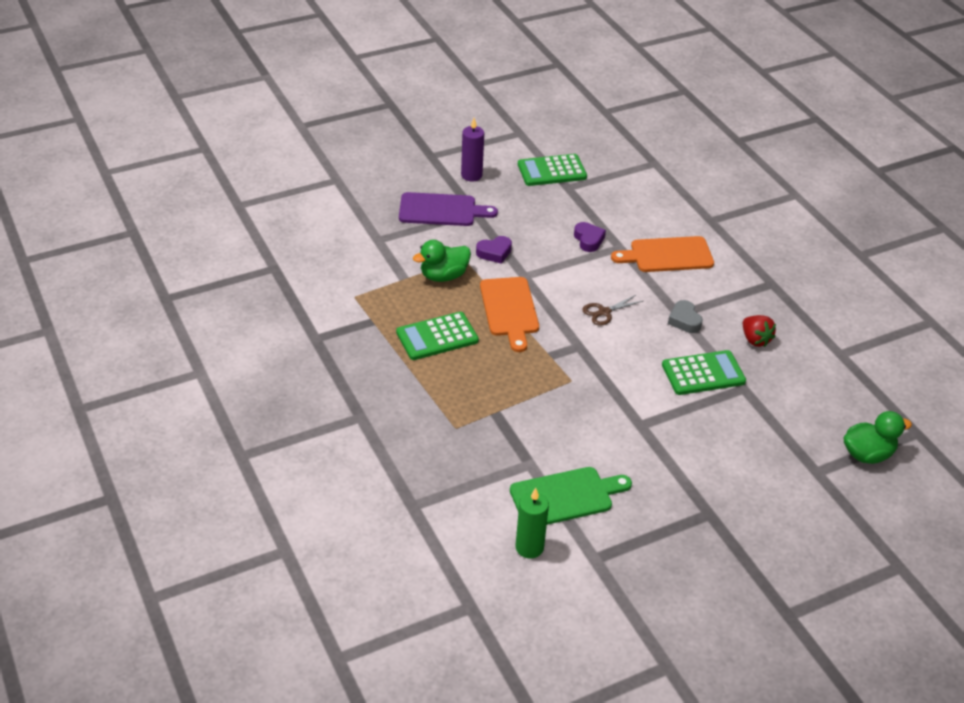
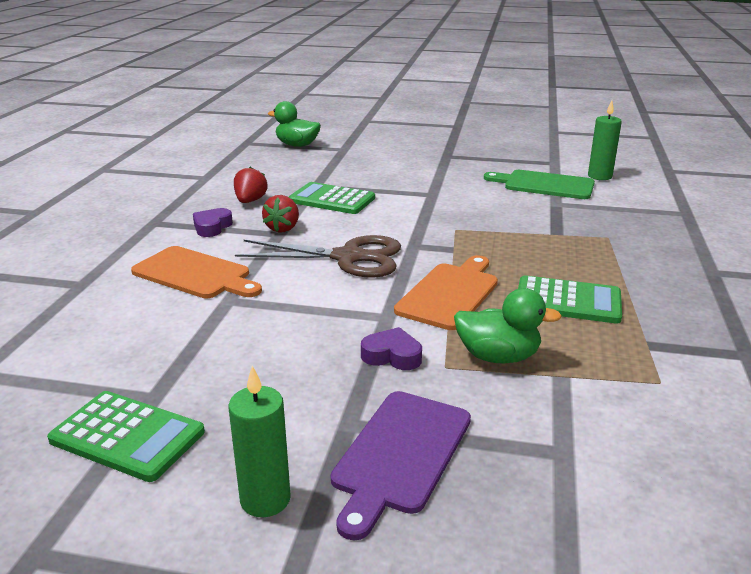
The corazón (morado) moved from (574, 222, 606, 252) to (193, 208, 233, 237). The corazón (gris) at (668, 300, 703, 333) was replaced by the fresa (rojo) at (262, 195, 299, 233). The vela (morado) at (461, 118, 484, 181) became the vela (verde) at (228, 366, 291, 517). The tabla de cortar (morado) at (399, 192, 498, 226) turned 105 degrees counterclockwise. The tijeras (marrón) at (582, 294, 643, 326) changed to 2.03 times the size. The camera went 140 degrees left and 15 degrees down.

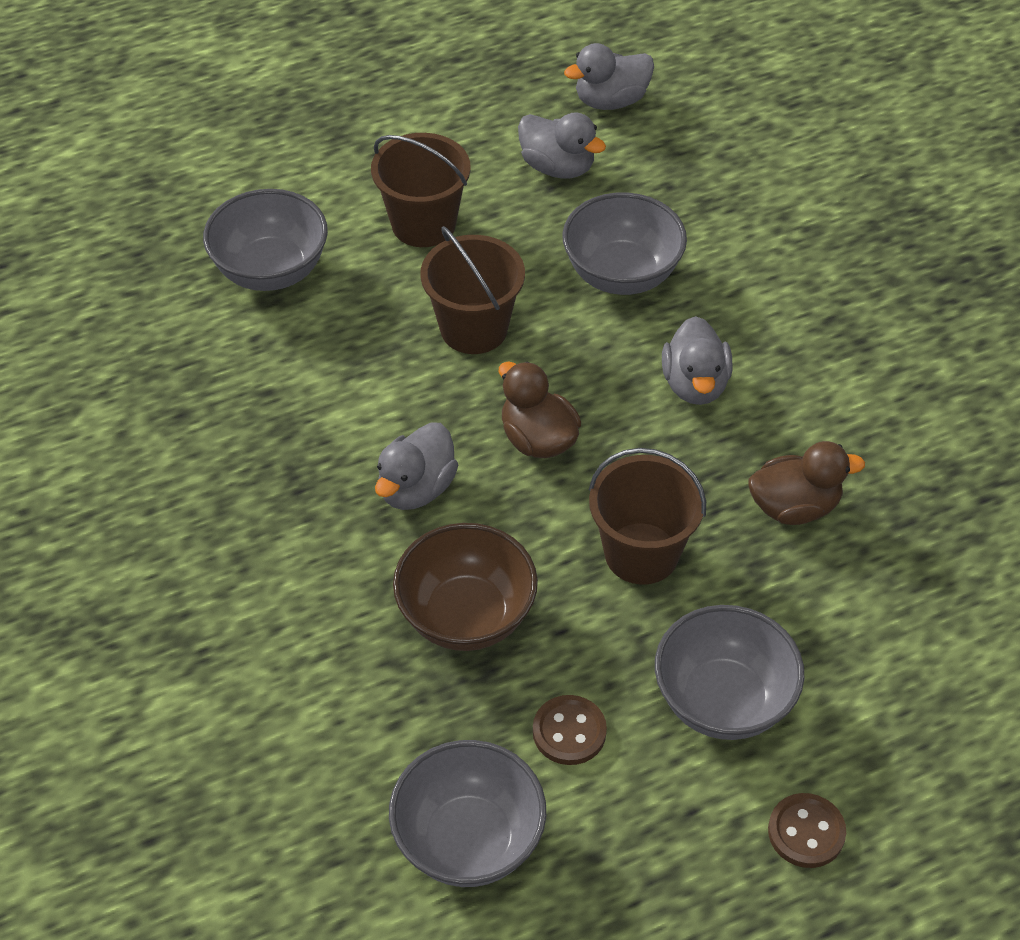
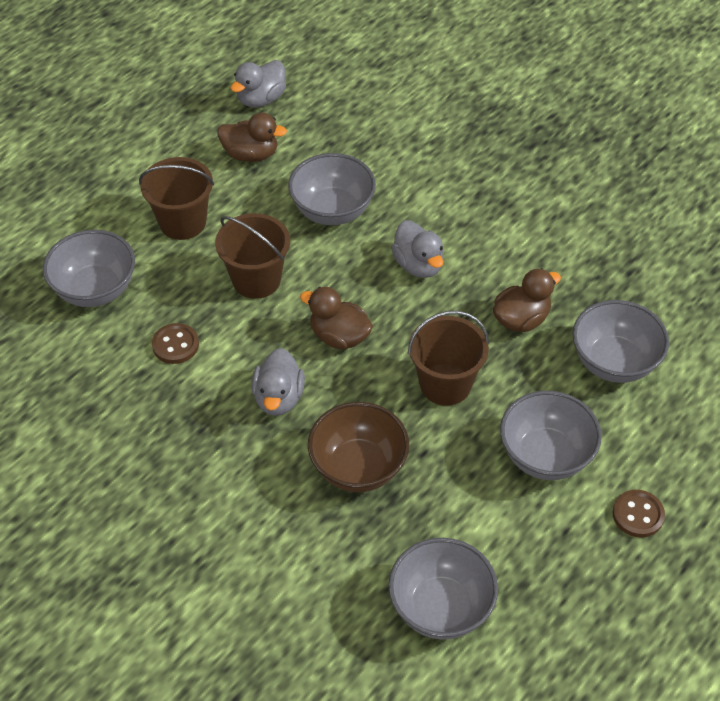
The cuenco (gris) at (572, 300, 669, 383) appeared. The botón (marrón) moved from (533, 695, 607, 765) to (152, 323, 199, 364). The pato (gris) at (518, 112, 606, 179) became the pato (marrón) at (217, 112, 287, 162). The camera went 25 degrees left and 0 degrees up.

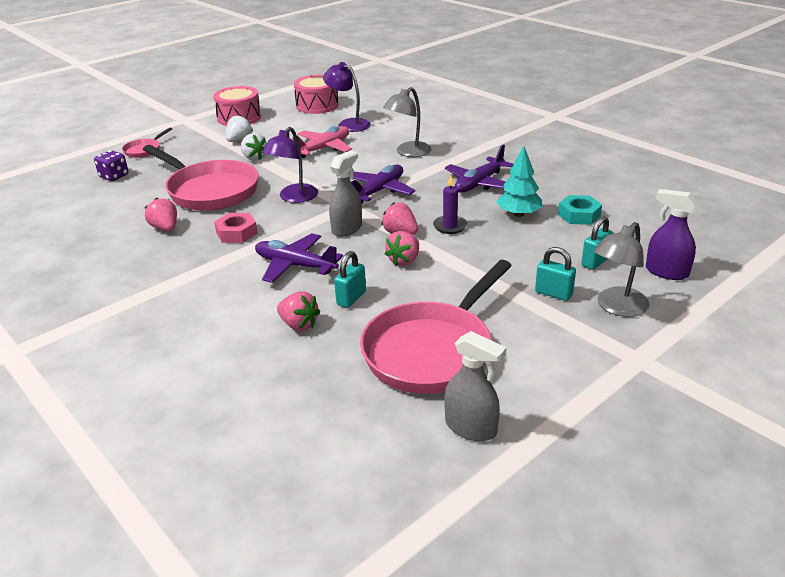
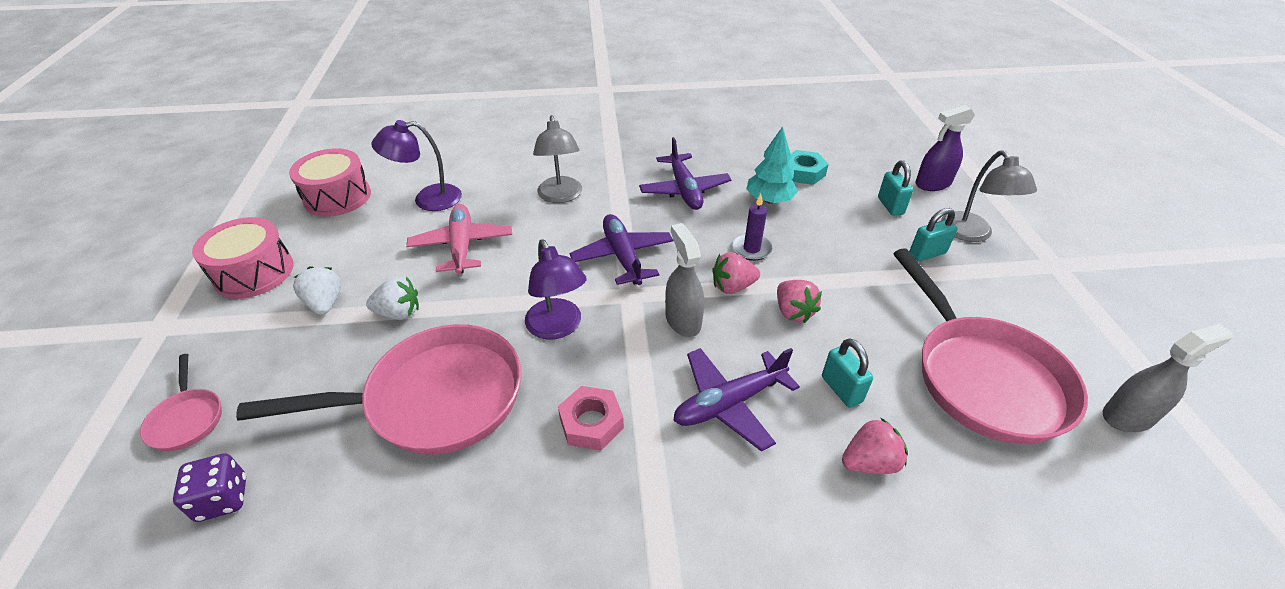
The fresa (rosa) at (144, 197, 177, 231) disappeared. The camera went 55 degrees left and 10 degrees up.

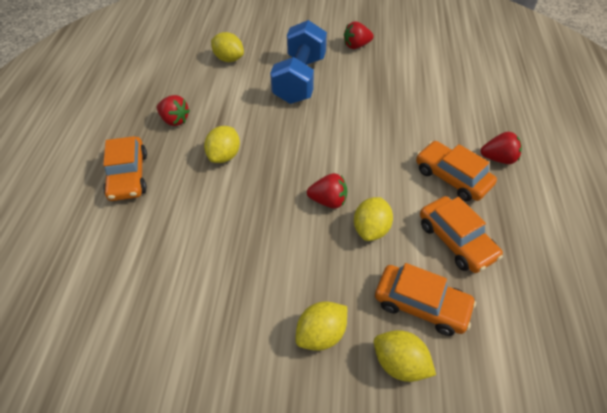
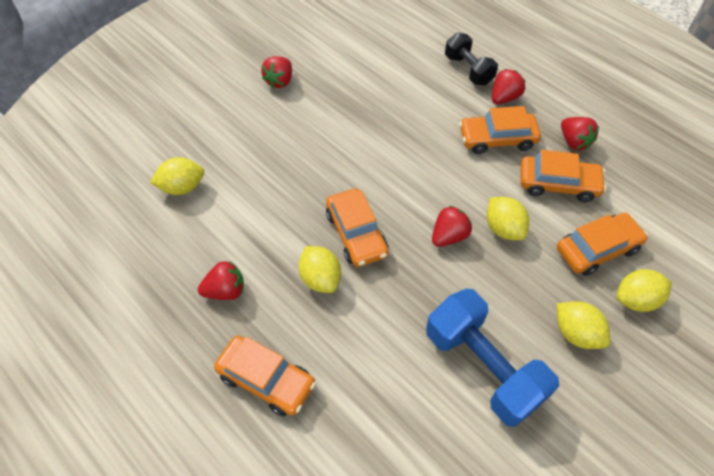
The coche (naranja) at (326, 188, 389, 267) appeared. The mancuerna (negro) at (445, 33, 498, 85) appeared. The fresa (rojo) at (561, 117, 599, 150) appeared. The mancuerna (azul) moved from (270, 20, 327, 104) to (426, 289, 559, 427). The limón (amarillo) at (295, 301, 347, 351) turned 45 degrees counterclockwise. The camera went 50 degrees left and 5 degrees up.

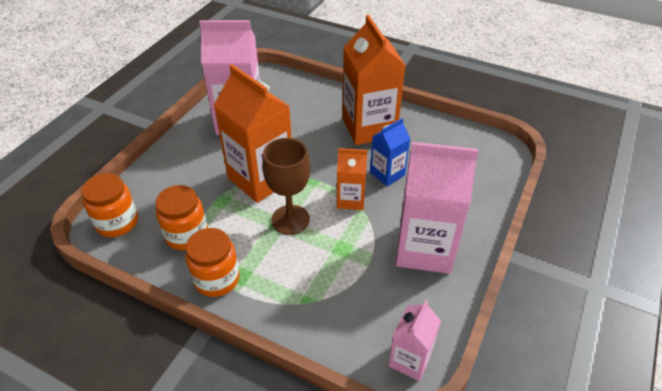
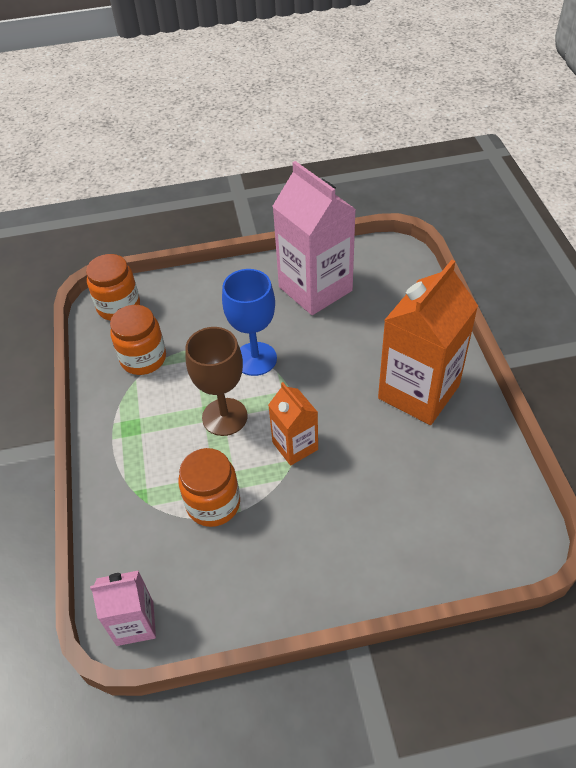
The cartón de leche (azul) at (370, 118, 410, 186) disappeared. The cartón de leche (rosa) at (396, 142, 478, 274) disappeared. The tarro (naranja) moved from (185, 228, 240, 297) to (178, 448, 240, 527). The cartón de leche (naranja) at (213, 64, 292, 203) was replaced by the copa (azul) at (222, 269, 277, 376). The camera went 55 degrees right and 5 degrees up.

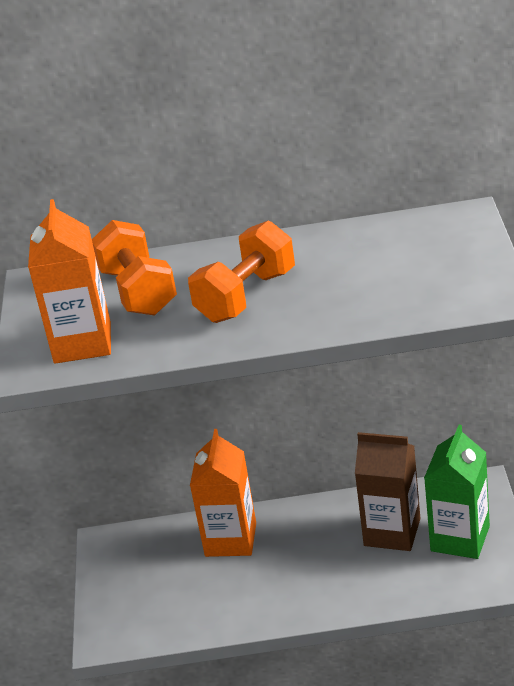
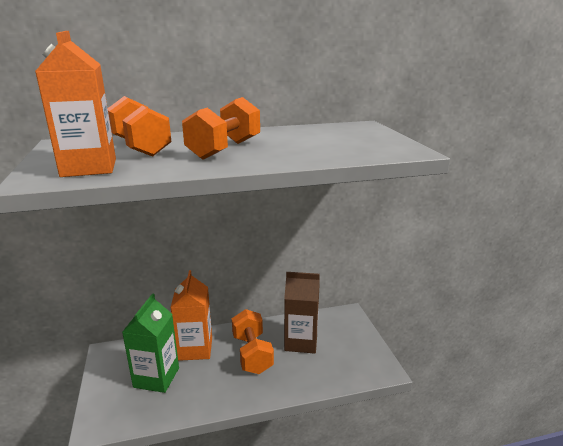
The mancuerna (naranja) at (232, 309, 274, 374) appeared. The cartón de leche (verde) moved from (424, 425, 490, 559) to (122, 294, 179, 393). The camera went 15 degrees left and 10 degrees down.

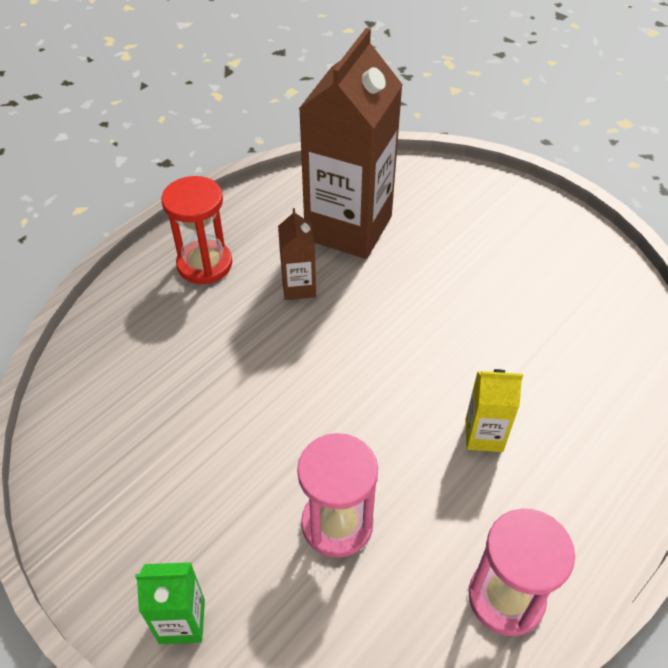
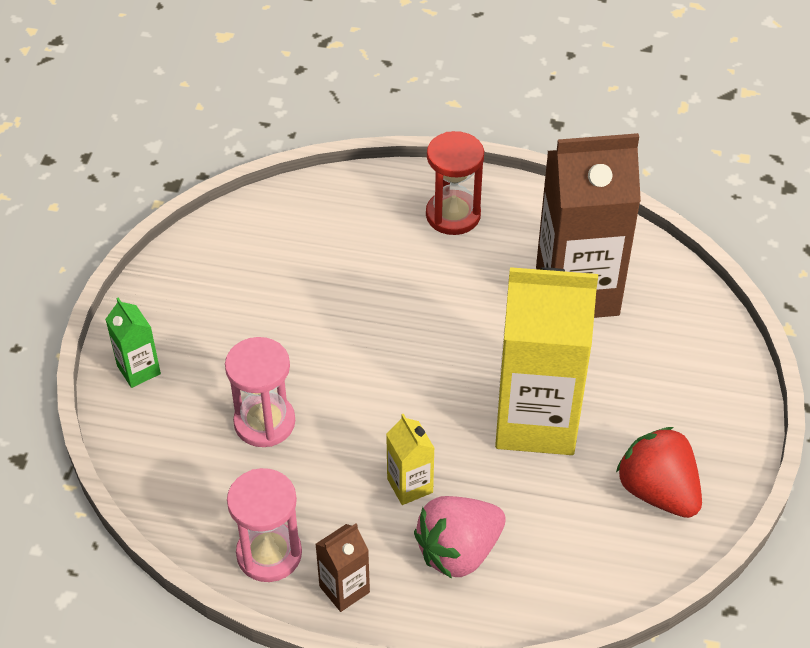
The fresa (rosa) at (414, 496, 506, 579) appeared. The cartón de leche (amarillo) at (495, 267, 598, 455) appeared. The fresa (rojo) at (616, 427, 702, 518) appeared. The cartón de leche (marrón) moved from (278, 208, 316, 300) to (315, 524, 370, 612). The camera went 60 degrees right and 0 degrees up.

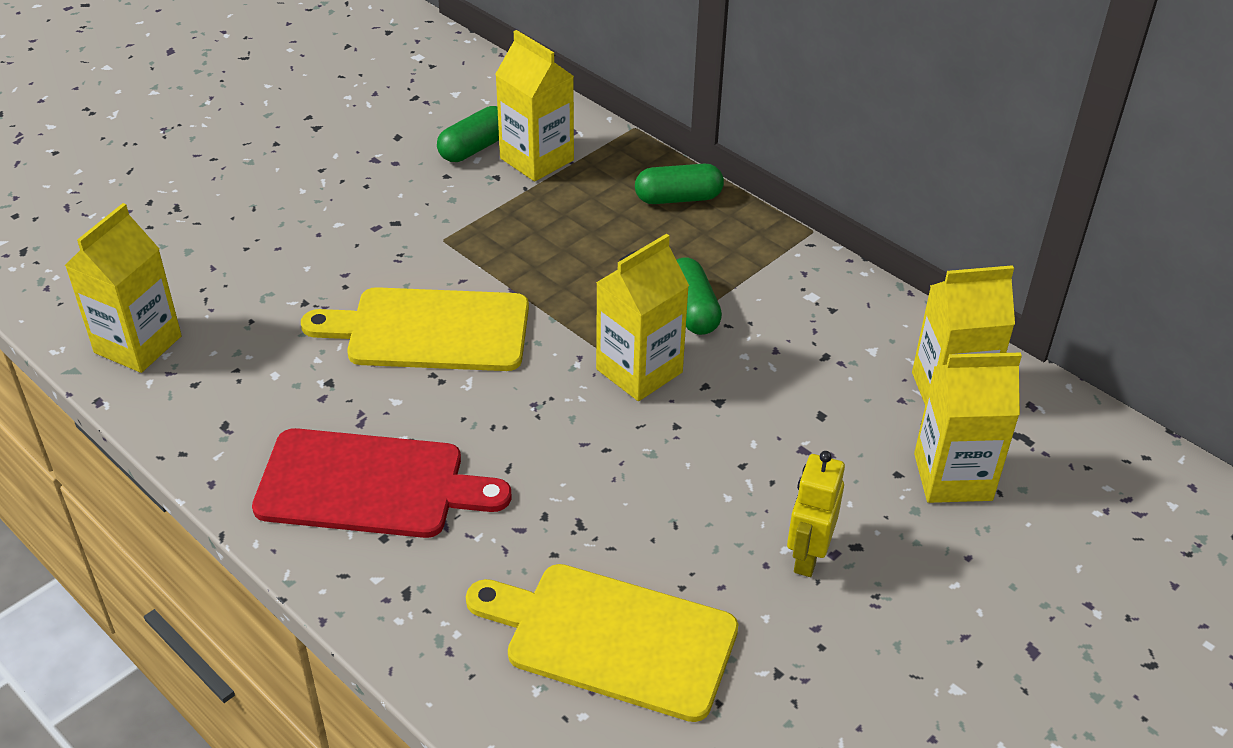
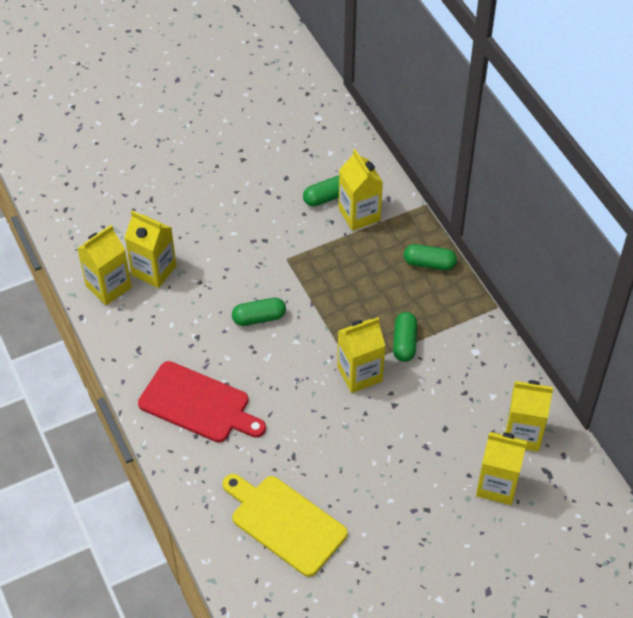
The robot (amarillo) at (787, 451, 845, 577) disappeared. The cartón de leche (amarillo) at (125, 211, 176, 288) appeared. The tabla de cortar (amarillo) at (301, 287, 529, 371) was replaced by the cápsula (verde) at (232, 298, 286, 326). The camera went 20 degrees right and 10 degrees up.

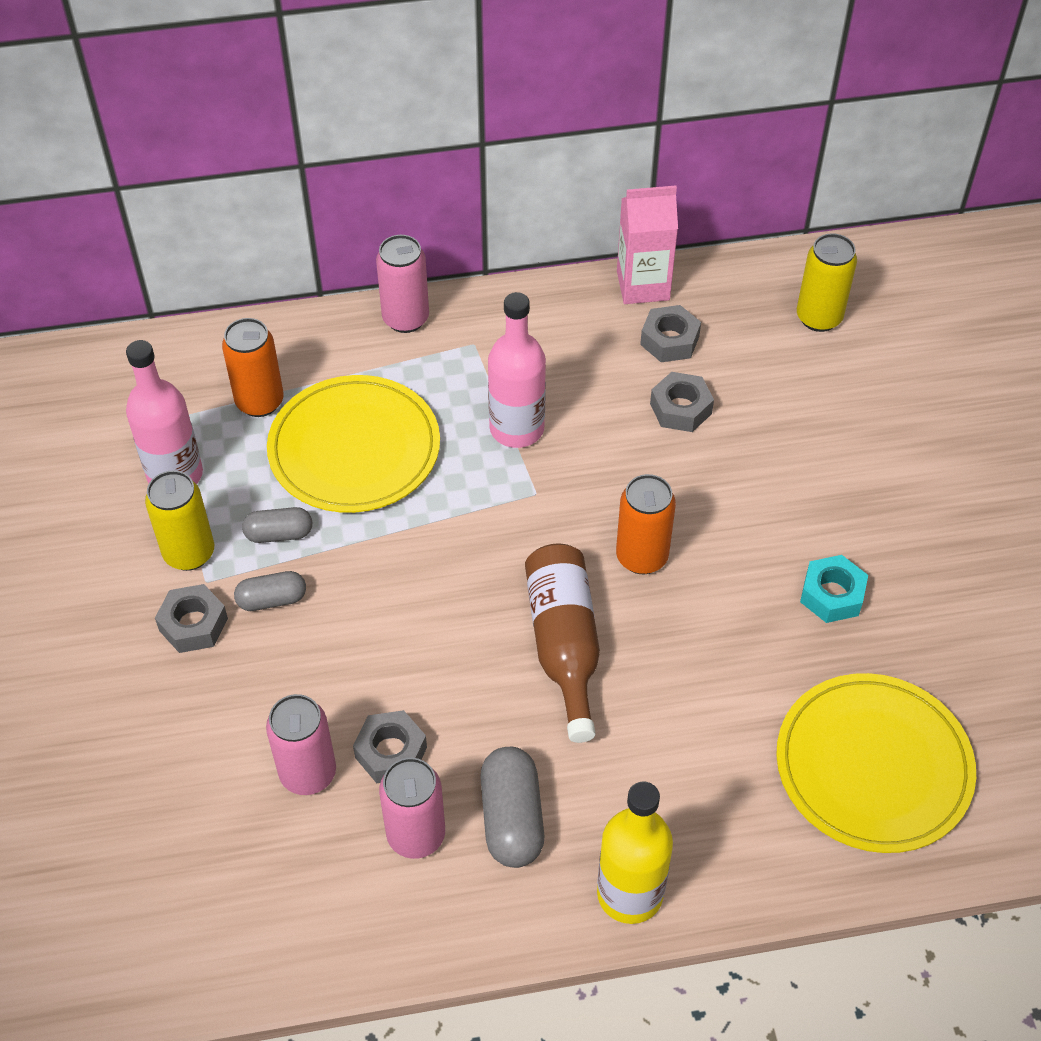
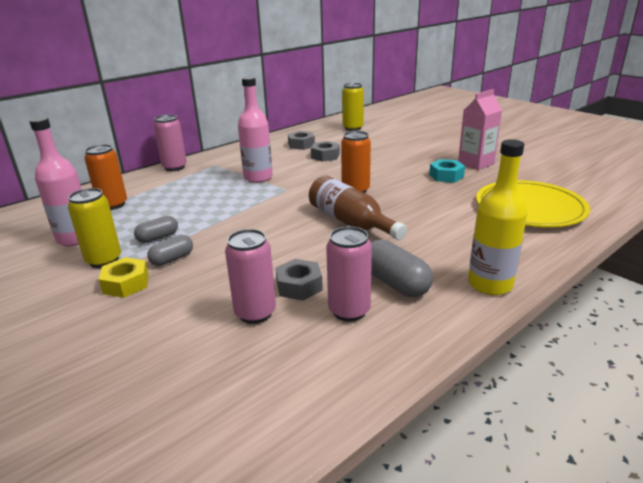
The plato (amarillo) at (267, 375, 440, 513) disappeared. The cartón de leche (rosa) moved from (617, 185, 678, 304) to (458, 89, 502, 170). The tuerca (gris) at (155, 584, 228, 653) became the tuerca (amarillo) at (98, 257, 149, 298). The camera went 30 degrees left and 25 degrees down.

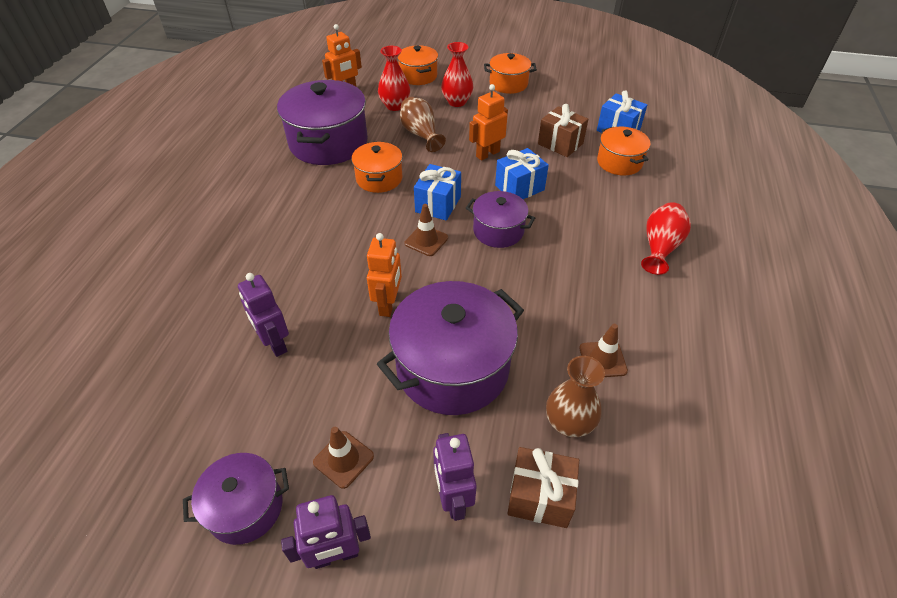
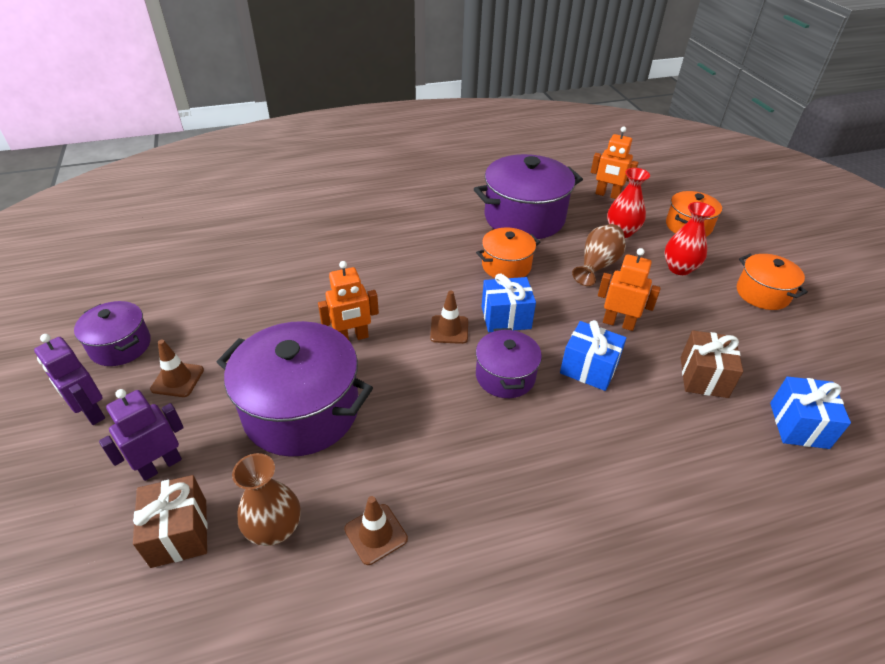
The robot (morado) at (238, 273, 289, 357) disappeared. The olla (naranja) at (597, 126, 651, 176) disappeared. The florero (rojo) at (641, 202, 691, 275) disappeared. The camera went 60 degrees right and 5 degrees down.

